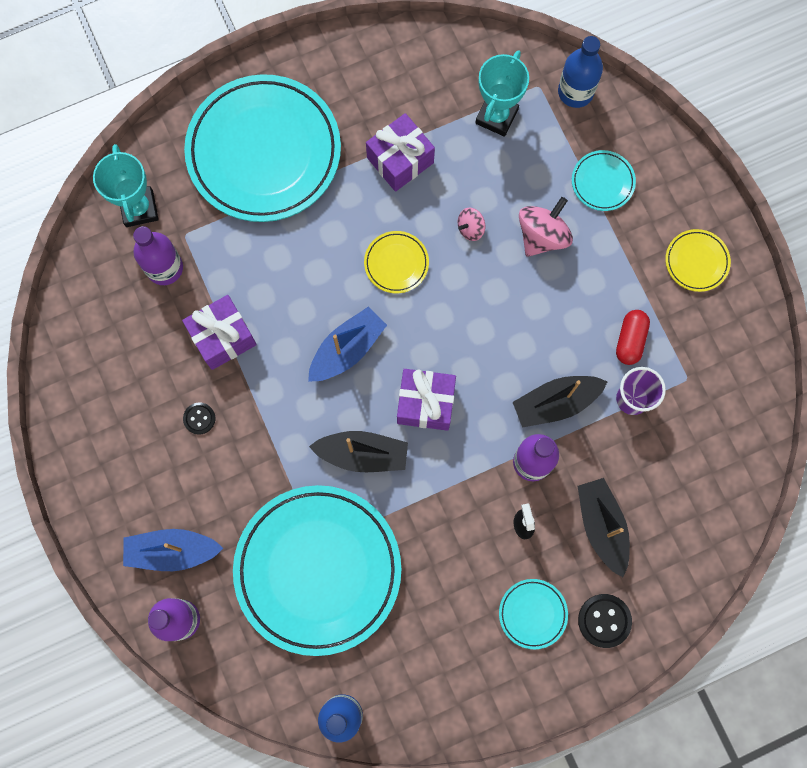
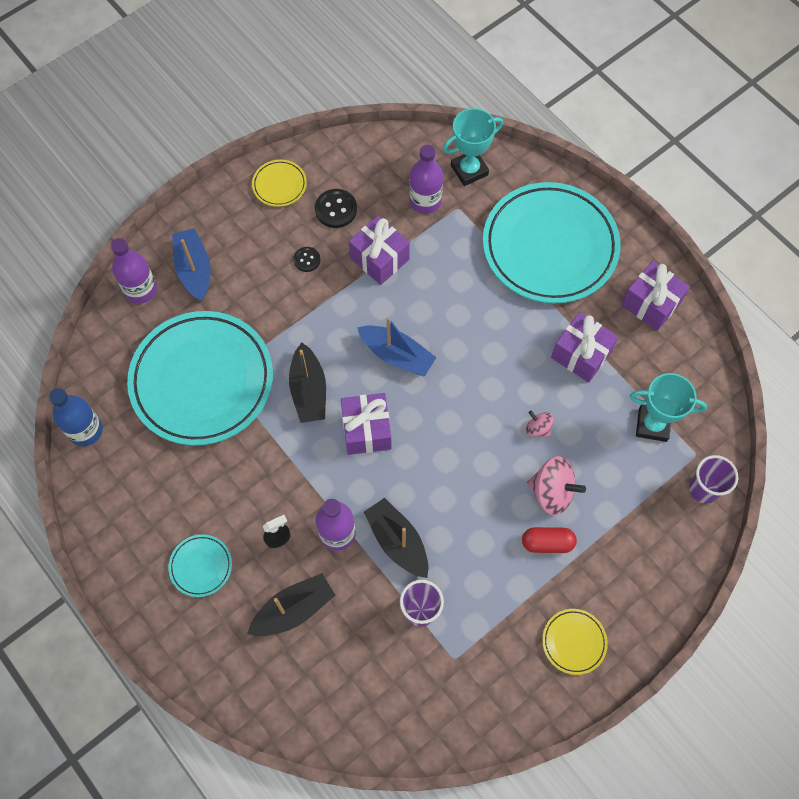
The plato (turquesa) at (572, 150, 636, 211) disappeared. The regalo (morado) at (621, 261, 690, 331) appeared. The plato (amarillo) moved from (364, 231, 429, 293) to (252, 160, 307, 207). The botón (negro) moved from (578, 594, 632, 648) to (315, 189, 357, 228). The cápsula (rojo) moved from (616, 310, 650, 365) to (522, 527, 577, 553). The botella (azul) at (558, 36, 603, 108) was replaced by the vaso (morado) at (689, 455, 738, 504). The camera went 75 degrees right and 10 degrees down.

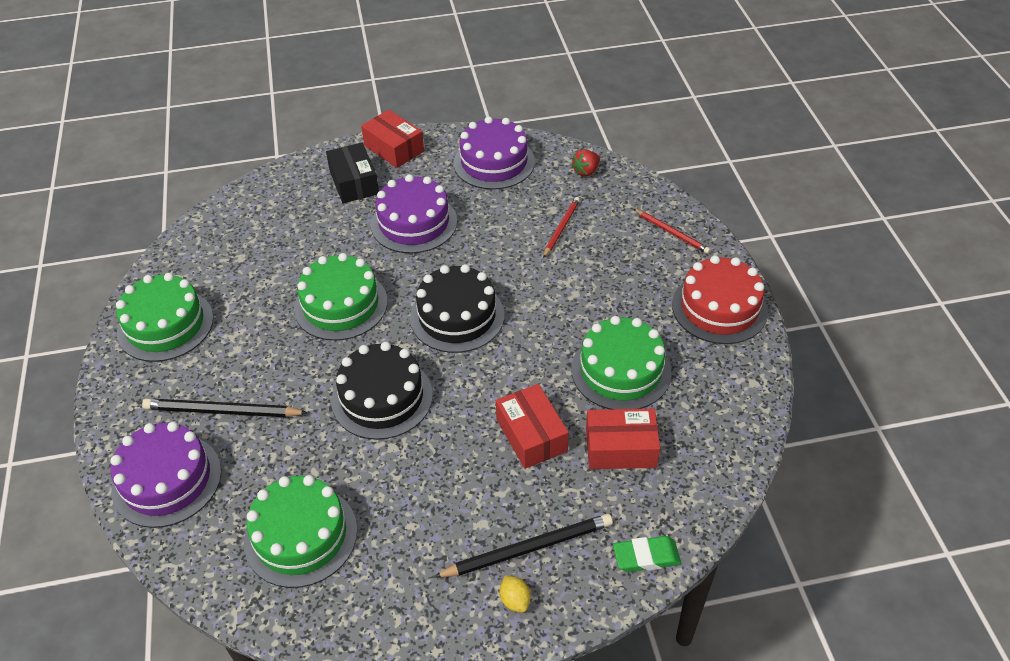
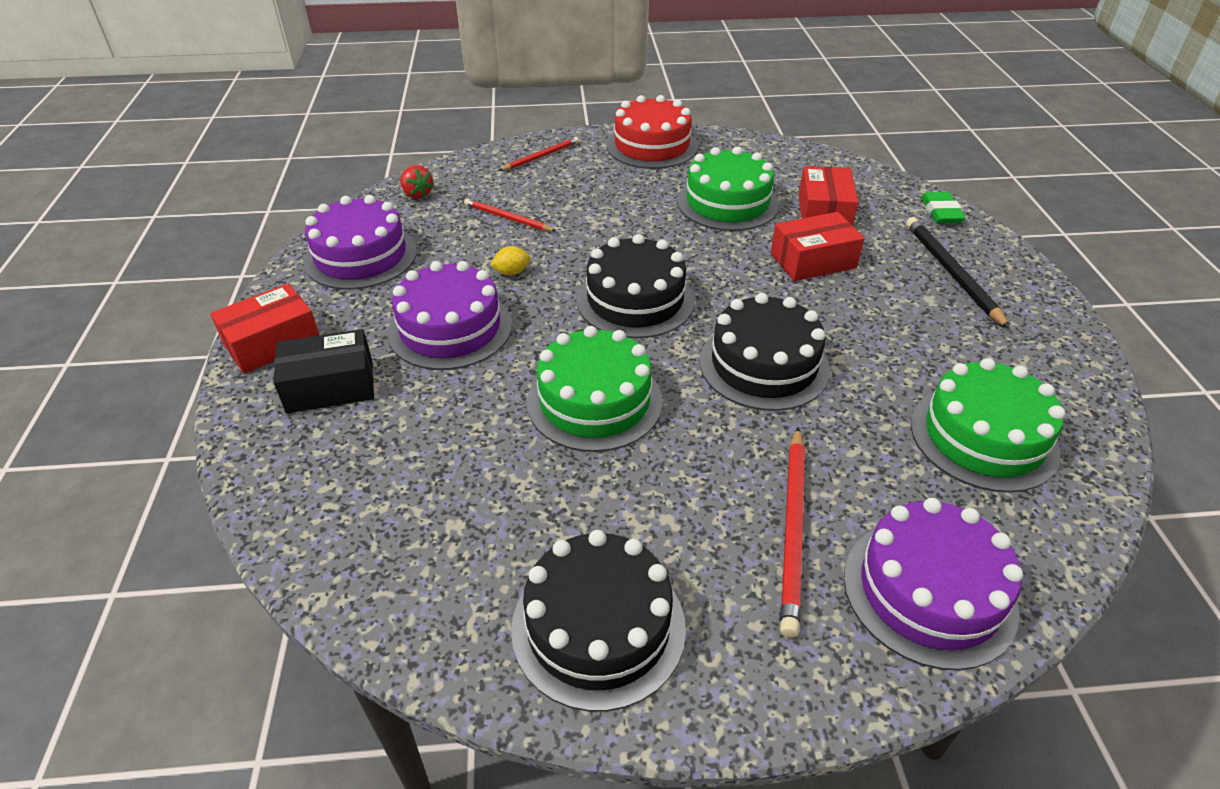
The limón (amarillo) moved from (500, 575, 531, 612) to (490, 246, 530, 275). The tarta (verde) at (116, 273, 214, 362) became the tarta (negro) at (511, 530, 686, 712). The lápiz (negro) at (142, 398, 308, 417) became the lápiz (rojo) at (780, 427, 805, 638). The camera went 85 degrees left and 5 degrees down.

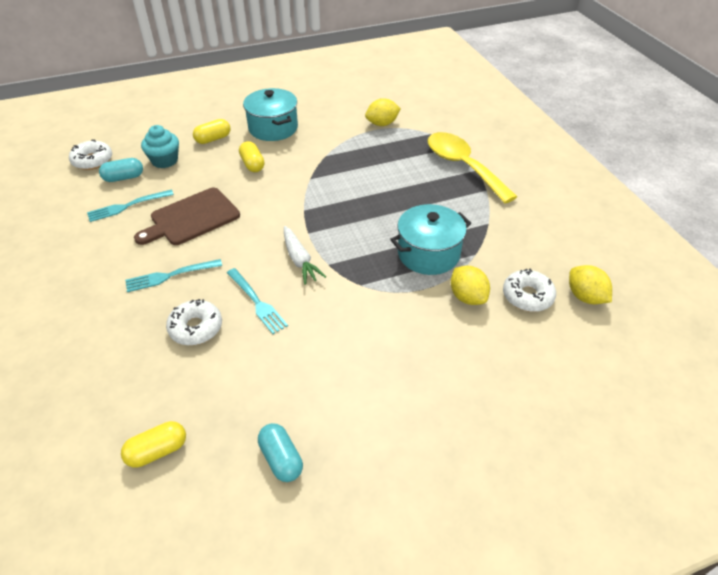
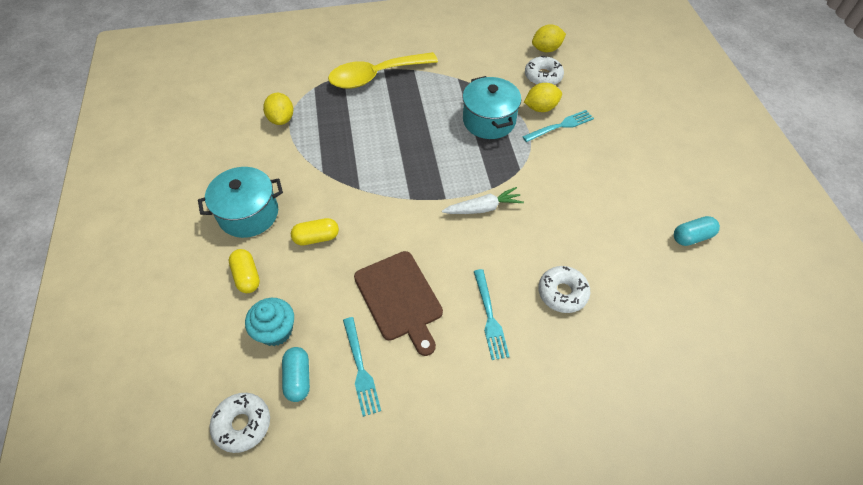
The cápsula (amarillo) at (121, 421, 186, 468) disappeared. The tenedor (turquesa) moved from (227, 268, 288, 334) to (522, 110, 594, 142). The camera went 80 degrees left and 10 degrees up.

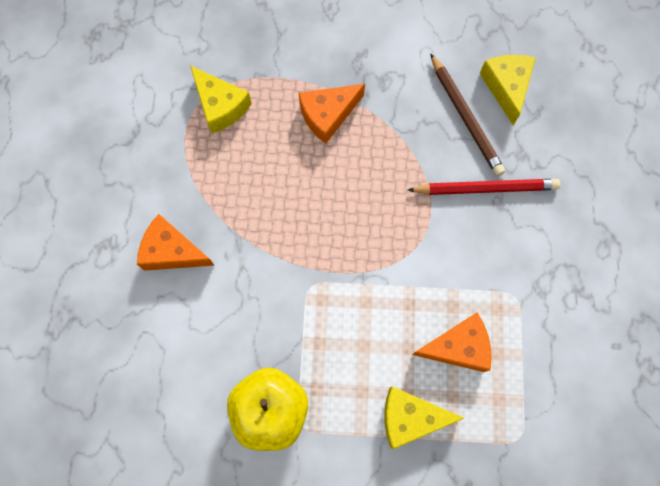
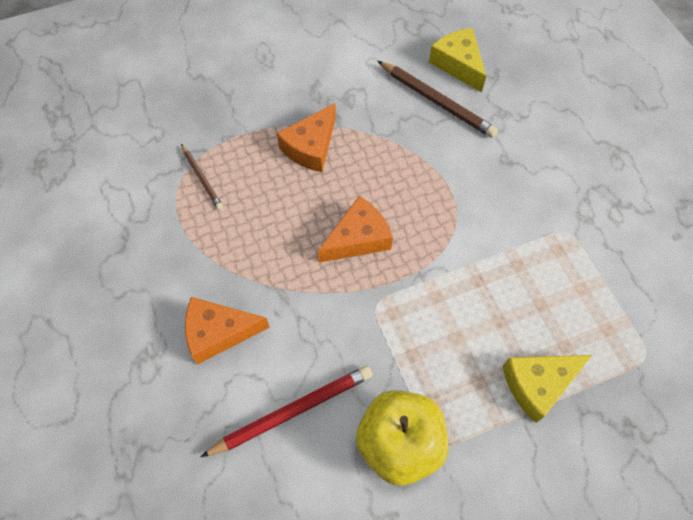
The lápiz (rojo) moved from (408, 179, 561, 195) to (201, 366, 372, 457). The queso (naranja) moved from (412, 312, 492, 372) to (318, 196, 393, 263). The queso (amarillo) at (190, 66, 252, 134) was replaced by the lápiz (marrón) at (181, 144, 223, 210). The camera went 25 degrees left and 10 degrees down.

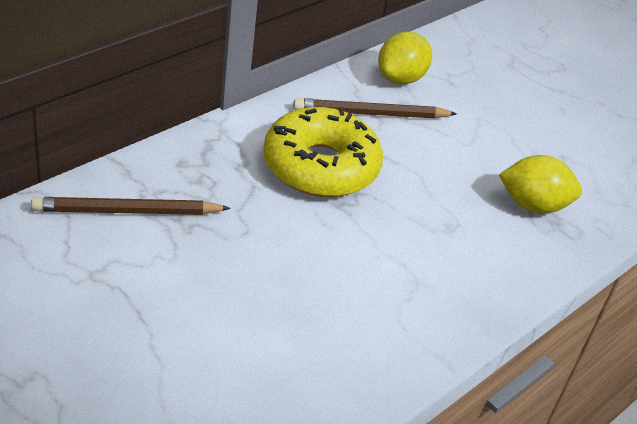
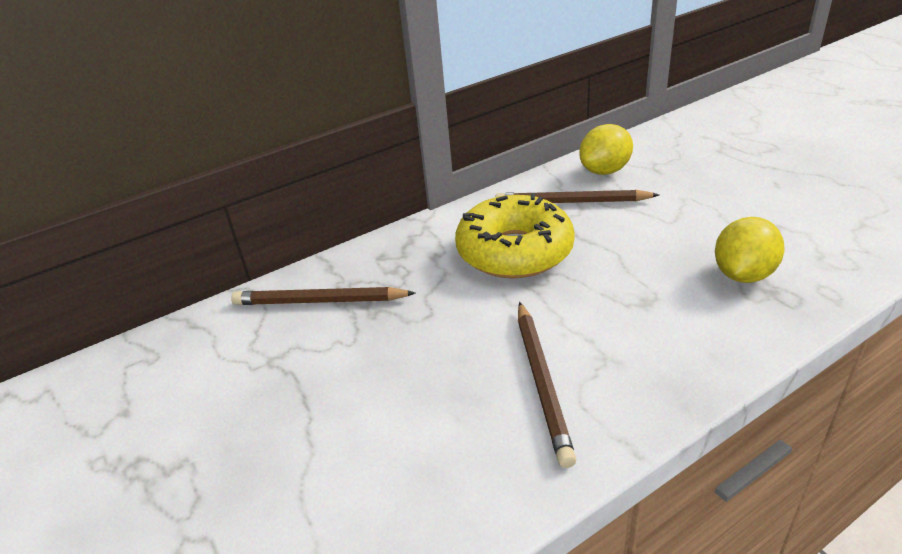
The lápiz (marrón) at (518, 302, 576, 468) appeared. The limón (amarillo) at (499, 155, 582, 213) turned 75 degrees counterclockwise. The camera went 20 degrees right and 5 degrees down.

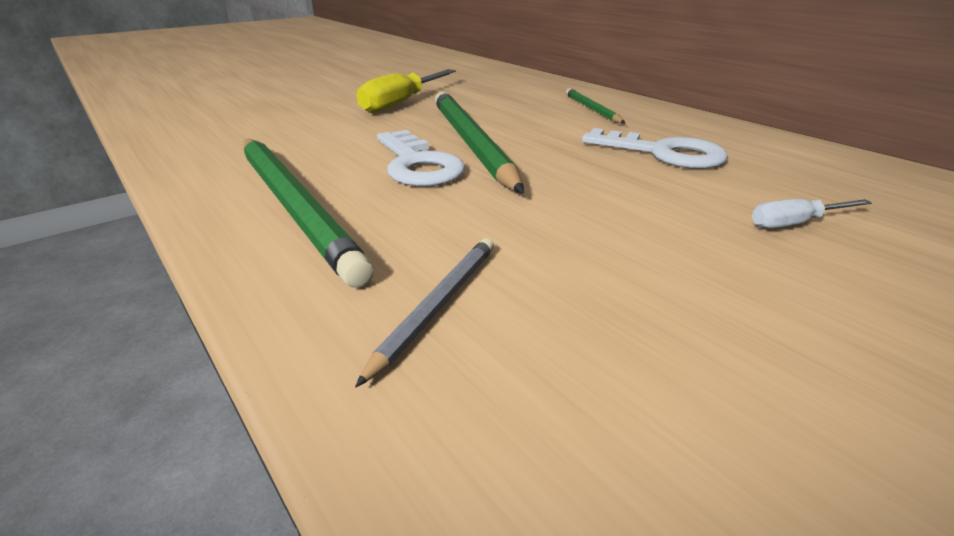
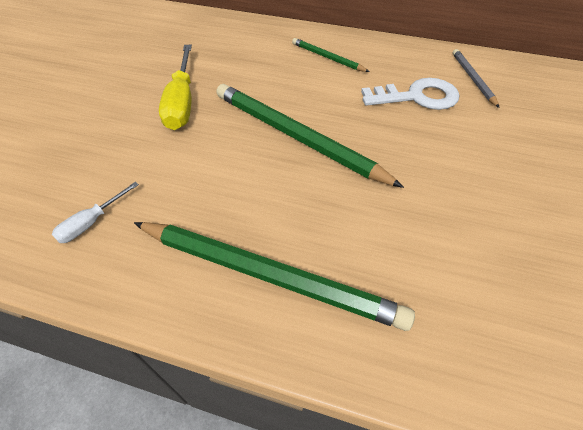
The llave (blanco) at (377, 130, 466, 186) disappeared. The lápiz (gris) moved from (355, 238, 494, 388) to (453, 49, 499, 108). The destornillador (blanco) moved from (752, 199, 872, 228) to (52, 182, 139, 243). The camera went 35 degrees left and 20 degrees up.

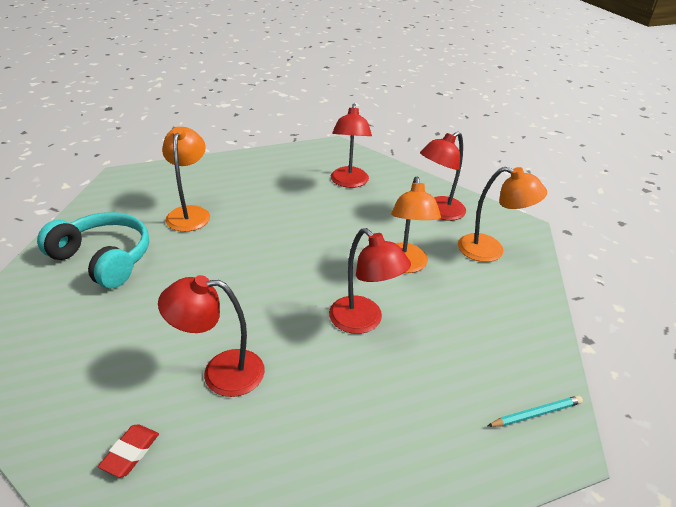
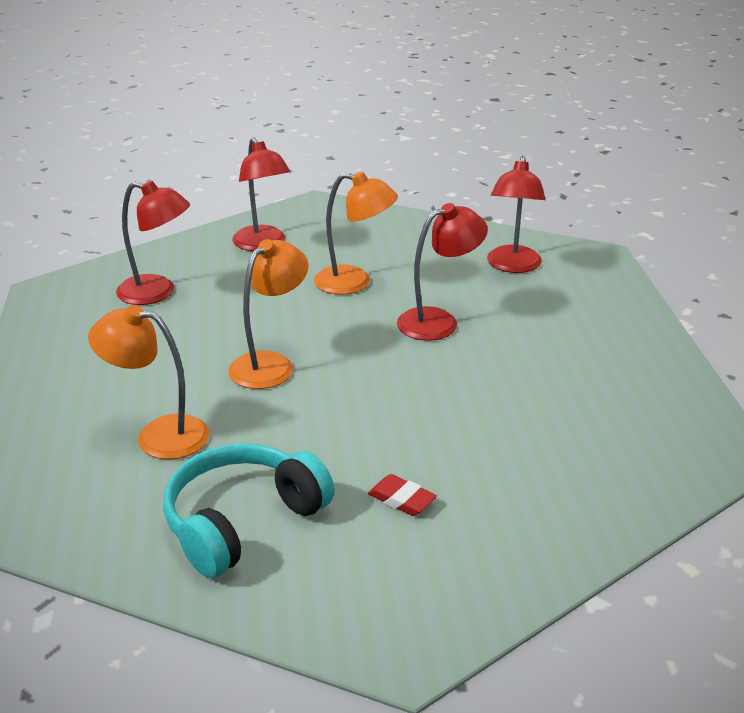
The lápiz (turquesa) at (488, 395, 583, 427) disappeared. The goma de borrar (rojo) moved from (98, 425, 159, 477) to (368, 474, 437, 516). The lámpara (rojo) moved from (158, 275, 265, 397) to (487, 156, 546, 273). The lámpara (naranja) moved from (458, 167, 547, 262) to (228, 239, 308, 389). The camera went 75 degrees left and 5 degrees down.

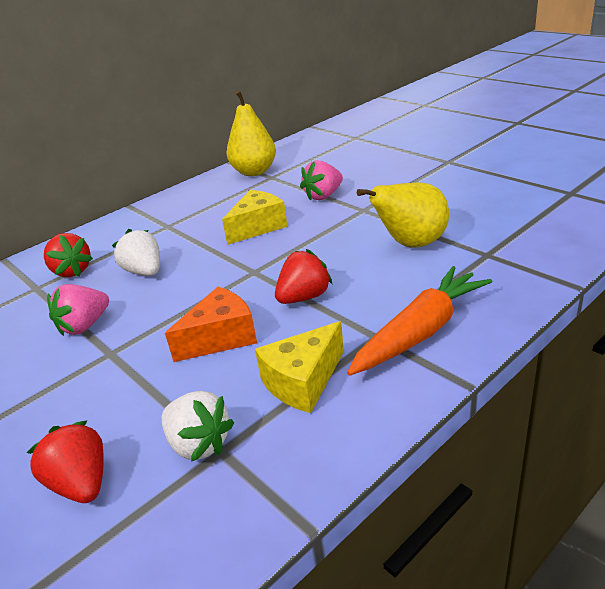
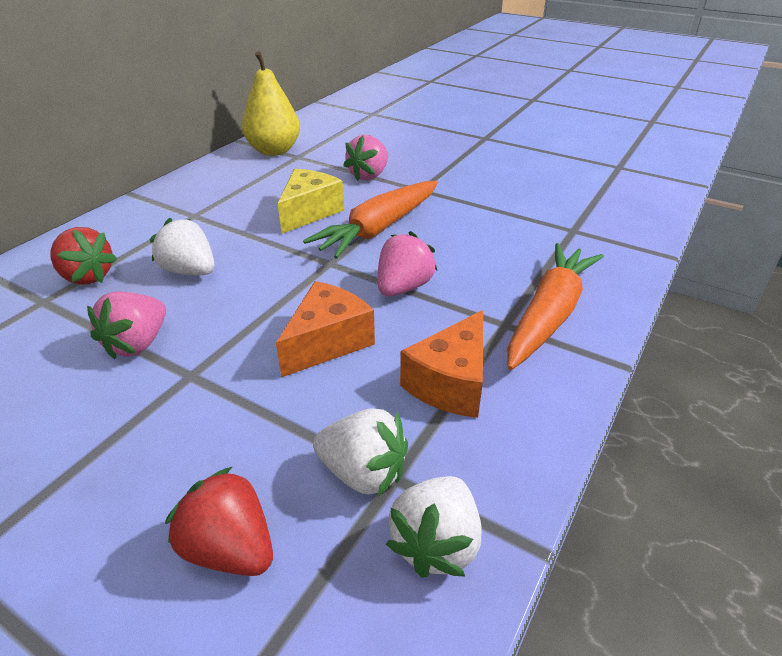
The pera (amarillo) at (357, 182, 449, 247) disappeared. The zanahoria (naranja) at (303, 181, 438, 259) appeared. The fresa (blanco) at (386, 476, 482, 578) appeared. The queso (amarillo) at (255, 321, 344, 413) became the queso (naranja) at (400, 310, 483, 418). The fresa (rojo) at (275, 249, 332, 304) became the fresa (rosa) at (378, 231, 438, 296). The camera went 20 degrees left and 5 degrees up.

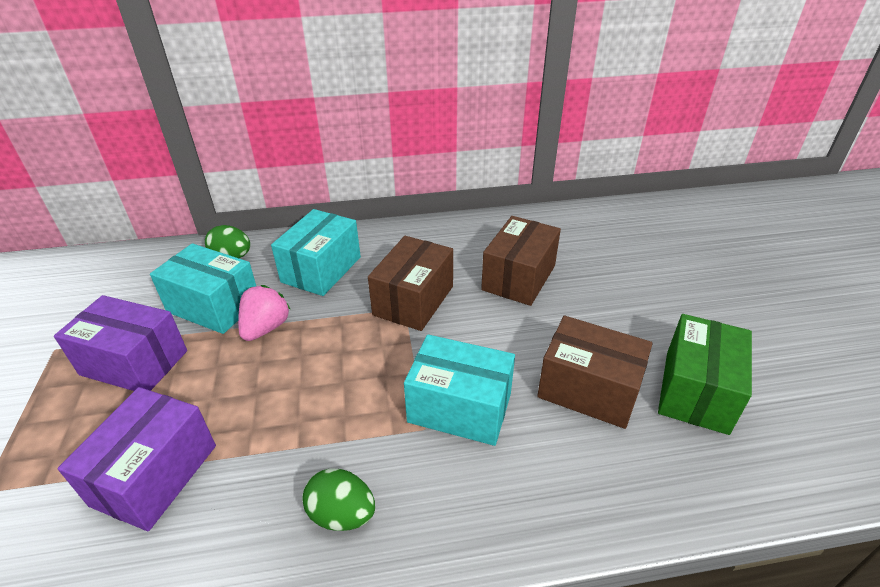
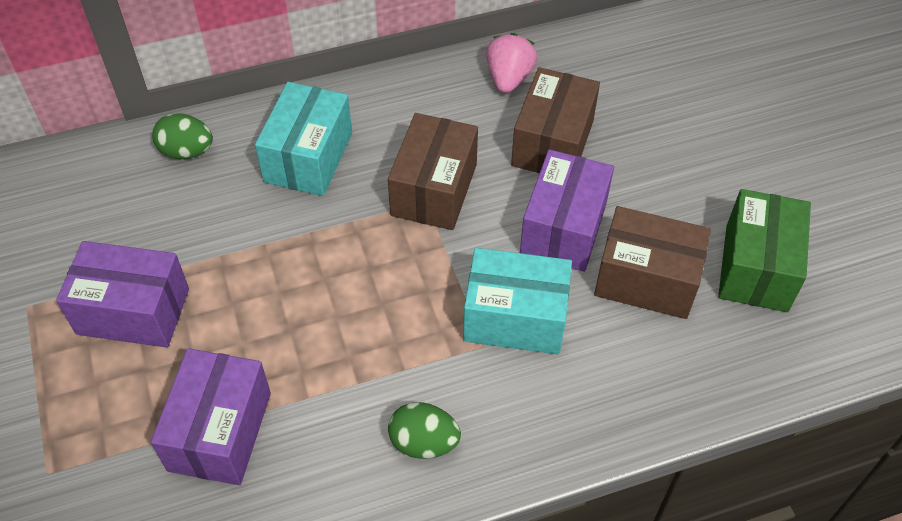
The caja (turquesa) at (150, 243, 256, 334) disappeared. The caja (morado) at (520, 149, 614, 272) appeared. The fresa (rosa) moved from (238, 285, 291, 341) to (486, 33, 537, 93). The camera went 10 degrees left and 15 degrees up.

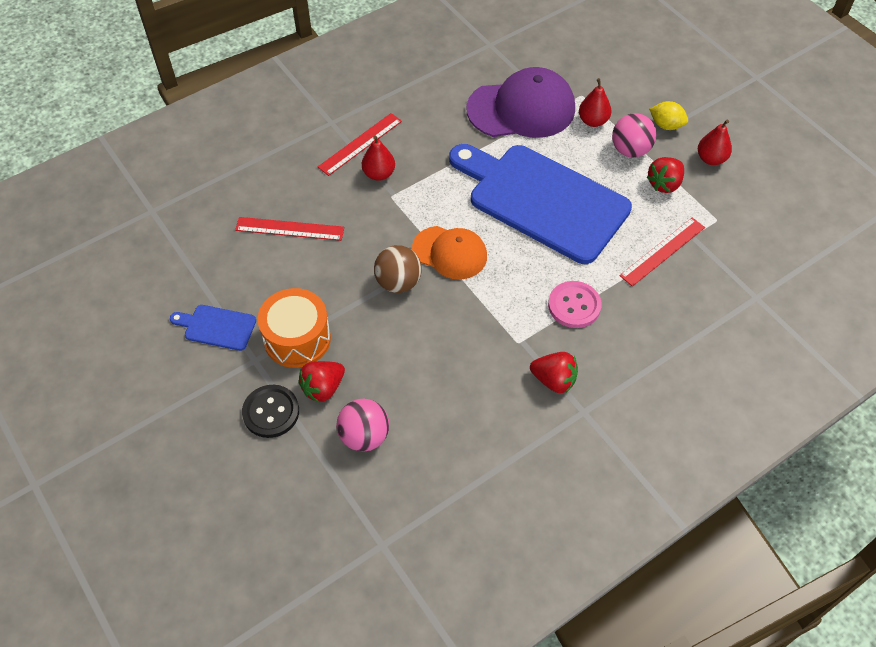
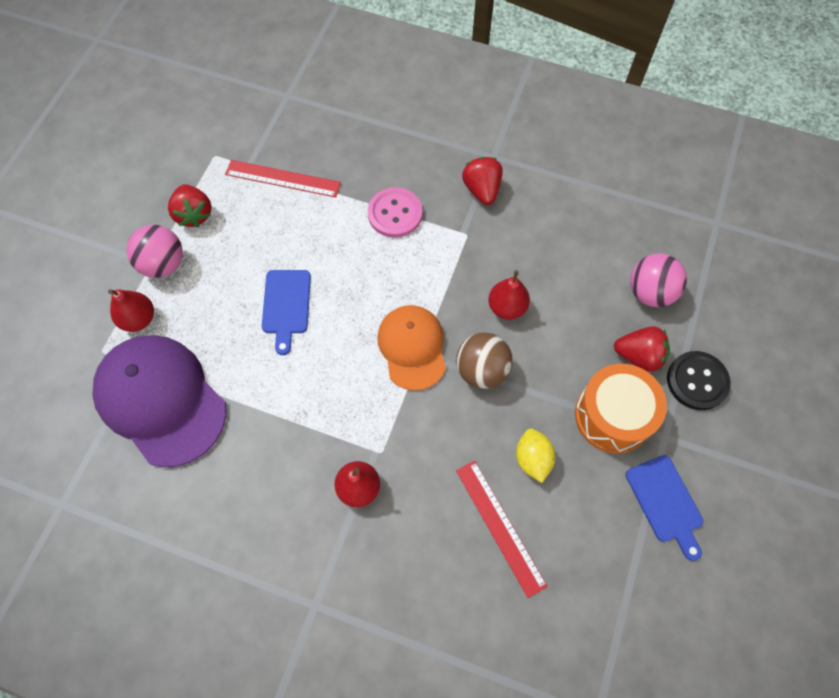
The regla (rojo) at (318, 113, 402, 176) disappeared. The limón (amarillo) moved from (649, 101, 688, 130) to (516, 429, 555, 483). The pera (rojo) moved from (698, 120, 732, 165) to (488, 270, 530, 320). The fresa (rojo) at (647, 157, 684, 193) turned 60 degrees clockwise. The tabla de cortar (azul) at (449, 144, 632, 264) changed to 0.41 times the size. The camera went 125 degrees left and 10 degrees up.

